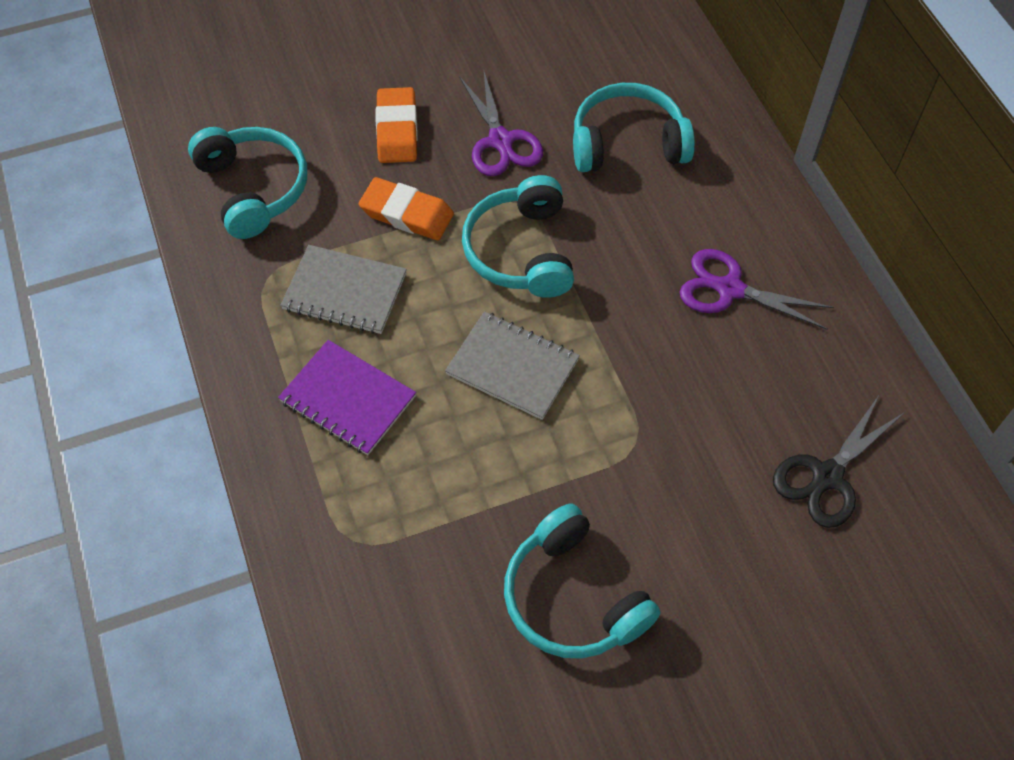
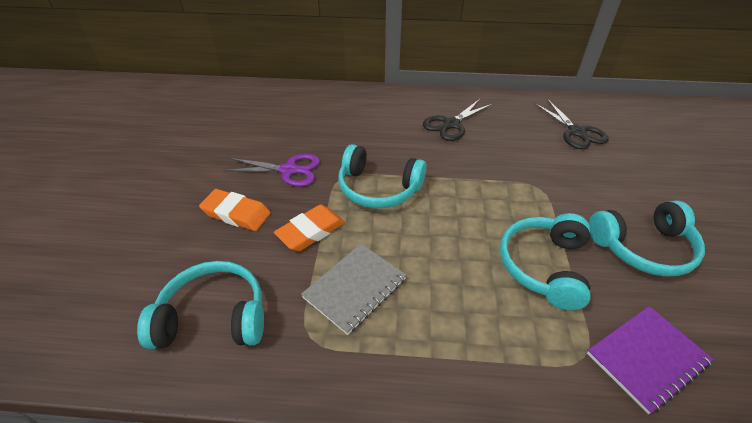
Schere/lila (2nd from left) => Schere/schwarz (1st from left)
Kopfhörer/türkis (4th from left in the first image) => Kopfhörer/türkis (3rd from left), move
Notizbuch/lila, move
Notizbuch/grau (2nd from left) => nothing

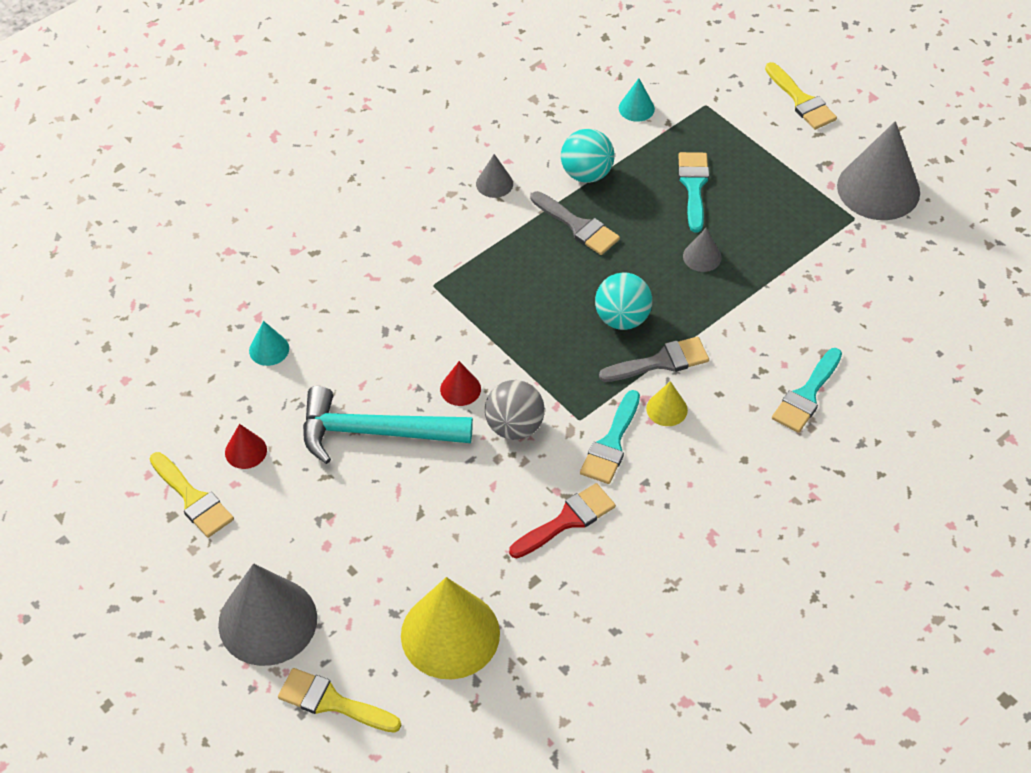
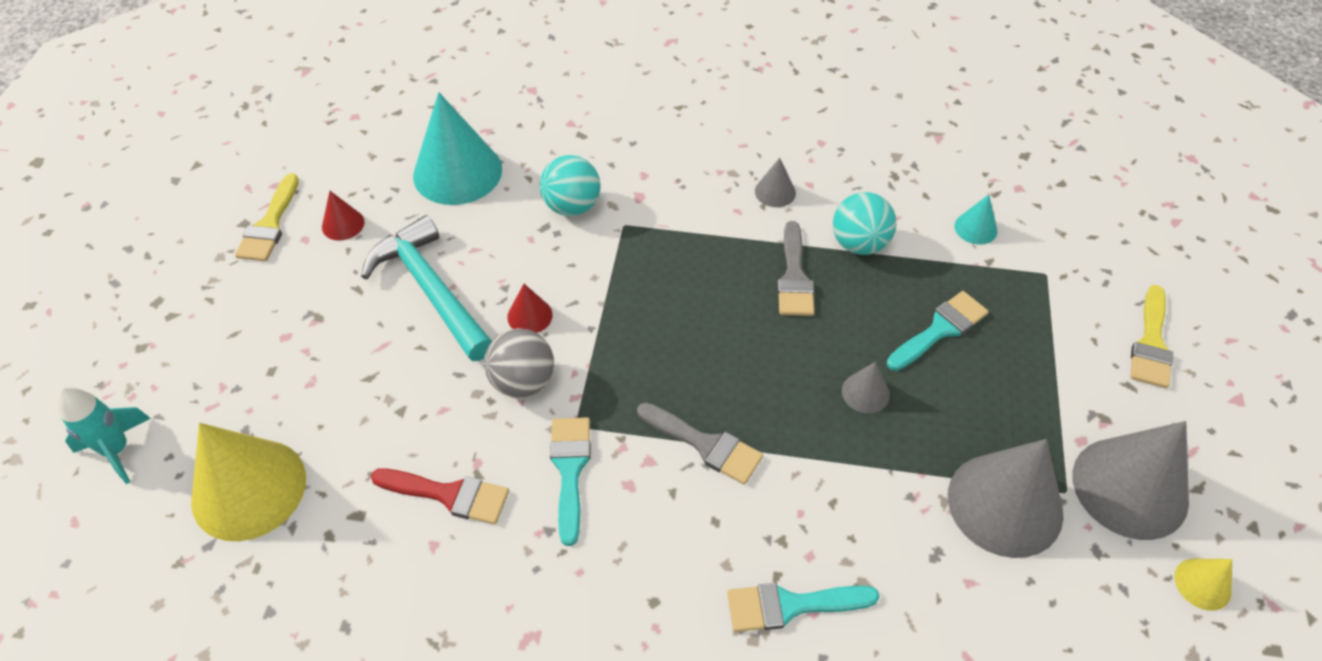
Pinsel/gelb (2nd from left) => Rakete/türkis
Kegel/türkis (1st from left), x2.20
Ball/türkis (2nd from left in the first image) => Ball/türkis (1st from left), move
Pinsel/türkis (1st from left), 105 degrees clockwise
Kegel/grau (1st from left in the first image) => Kegel/grau (3rd from left), move
Kegel/gelb (2nd from left), move

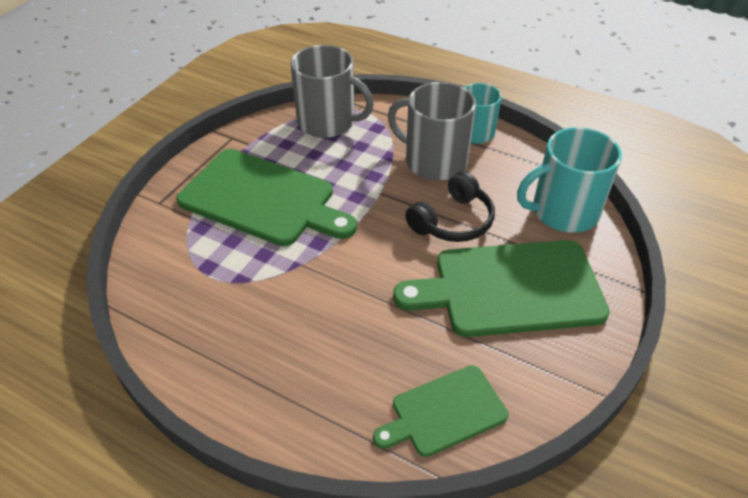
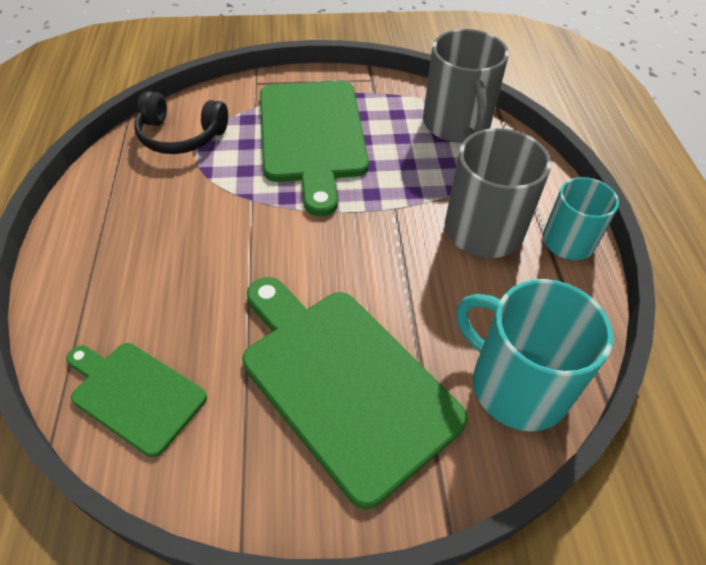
Kopfhörer/schwarz, move

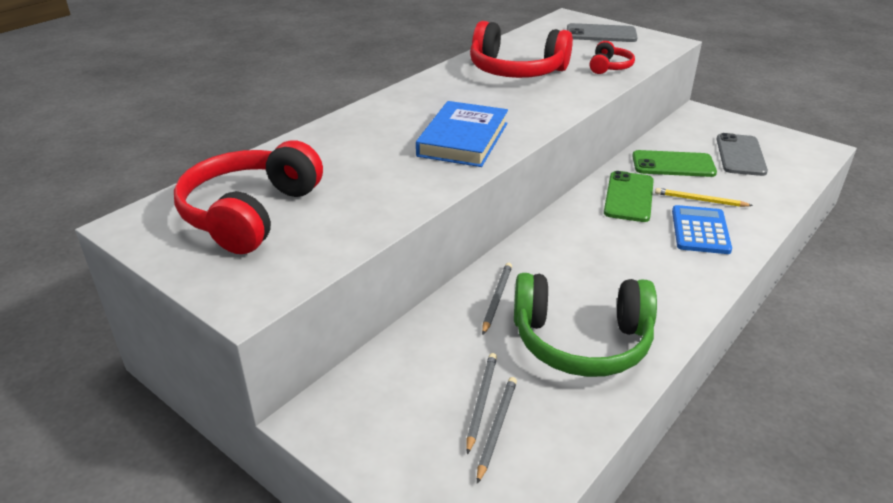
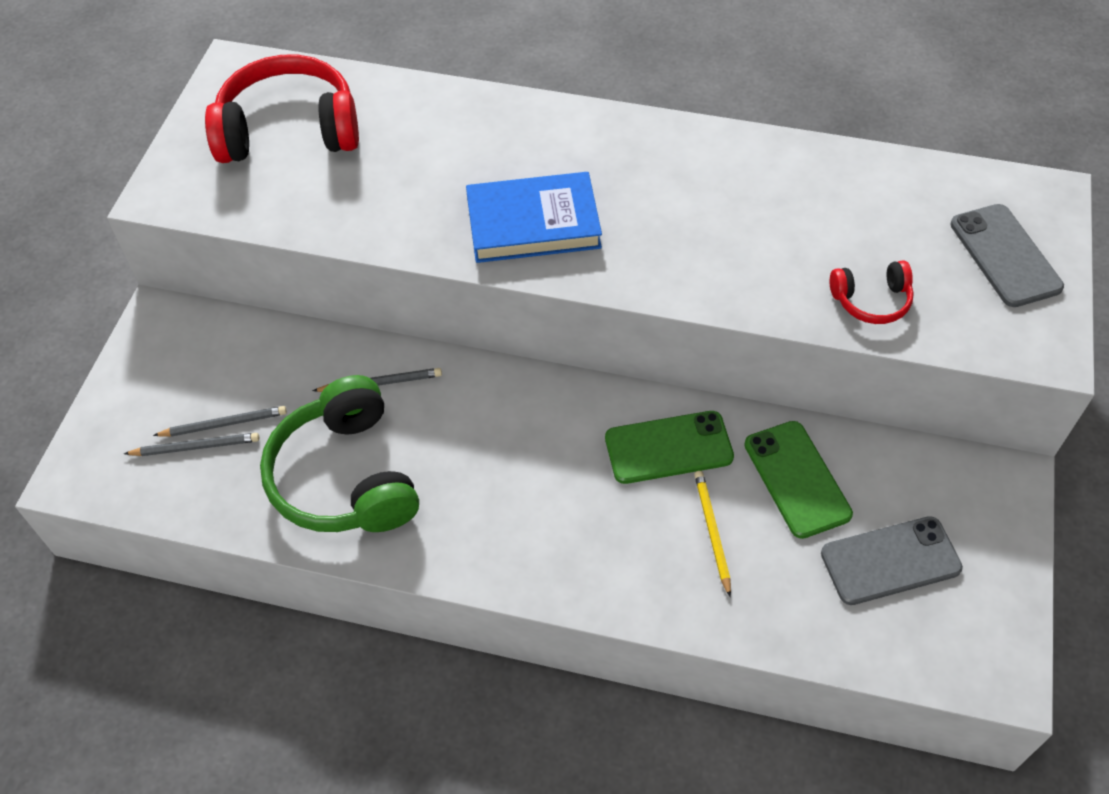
Kopfhörer/rot (2nd from left) => nothing
Taschenrechner/blau => nothing

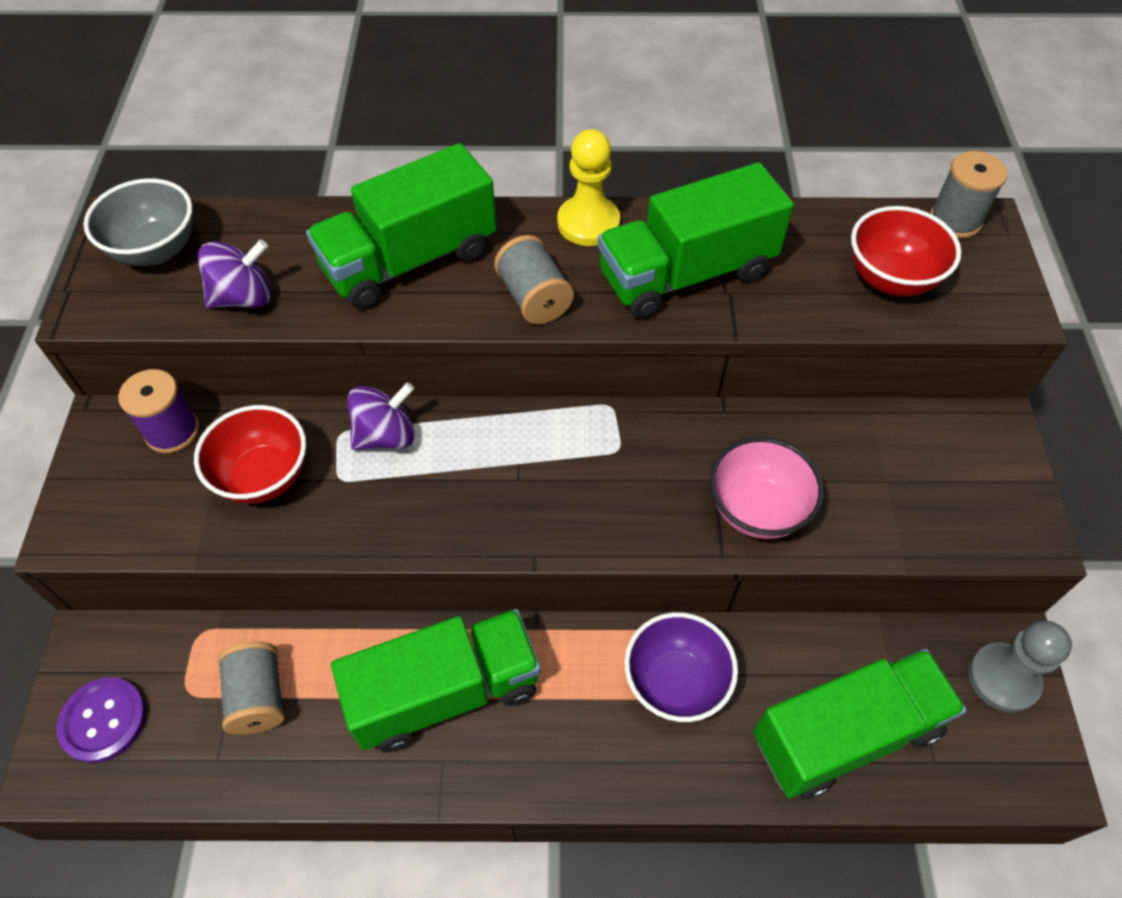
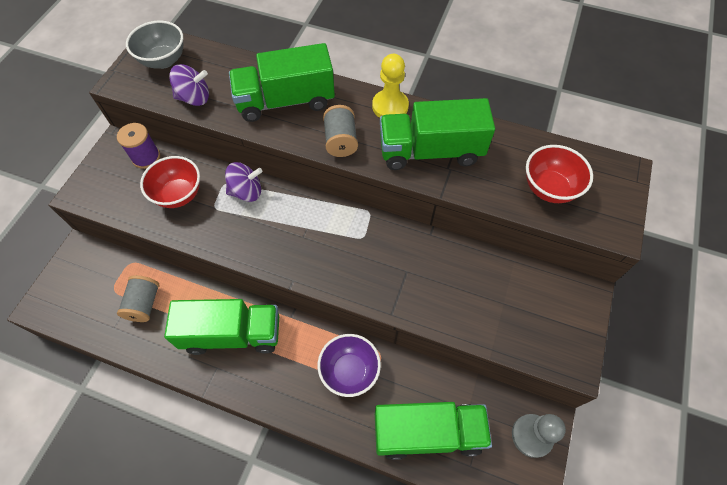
Knopf/lila => nothing
Schüssel/rosa => nothing
Garnrolle/grau (3rd from left) => nothing

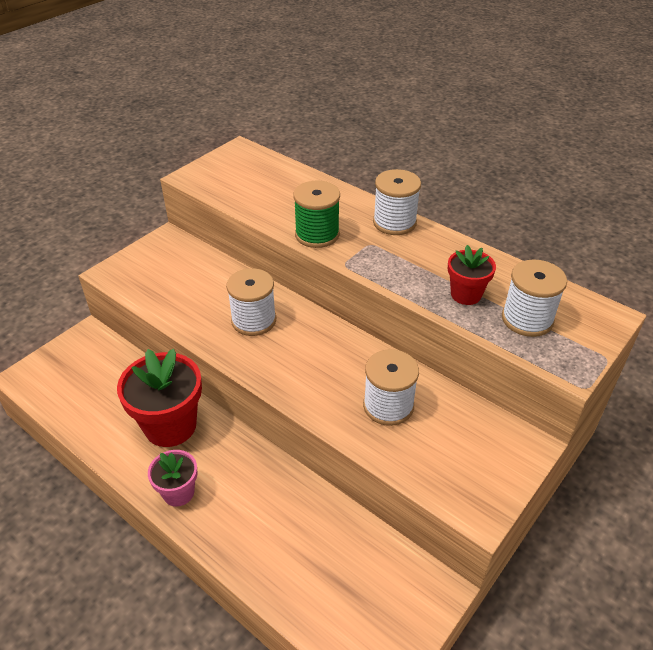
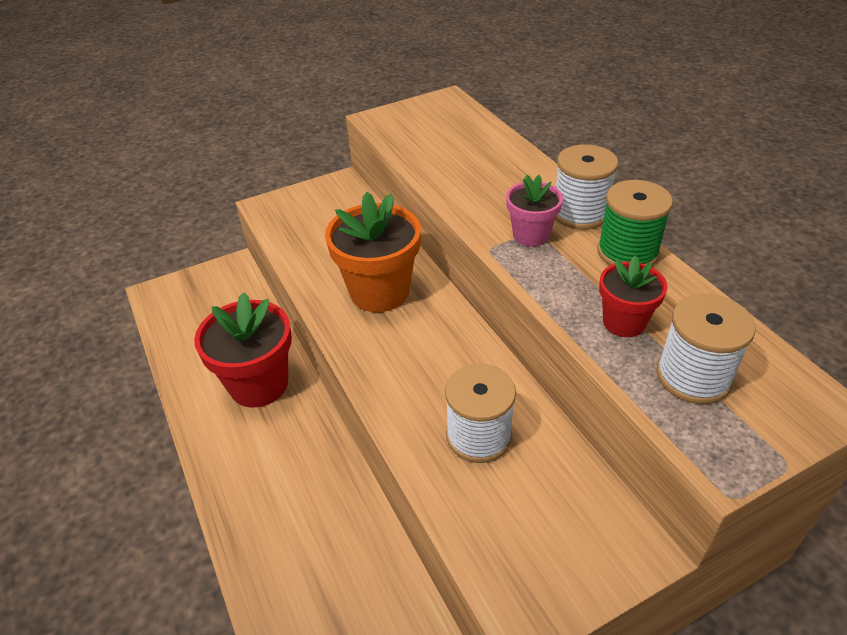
Garnrolle/weiß (1st from left) => Blumentopf/orange
Blumentopf/rosa, move
Garnrolle/grün, move

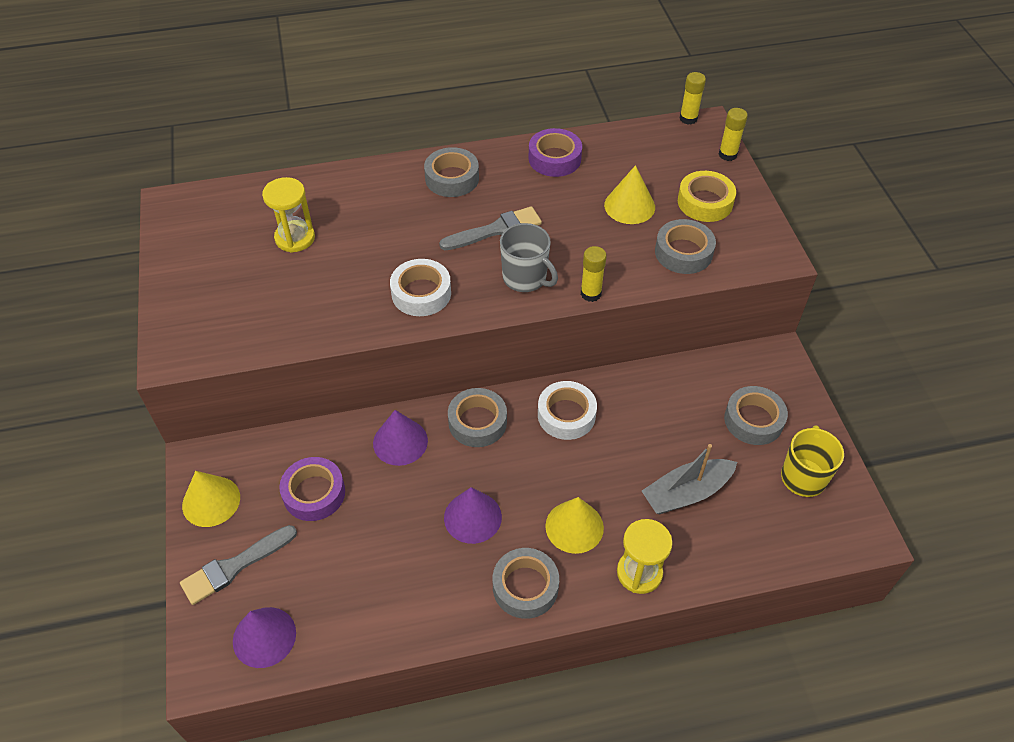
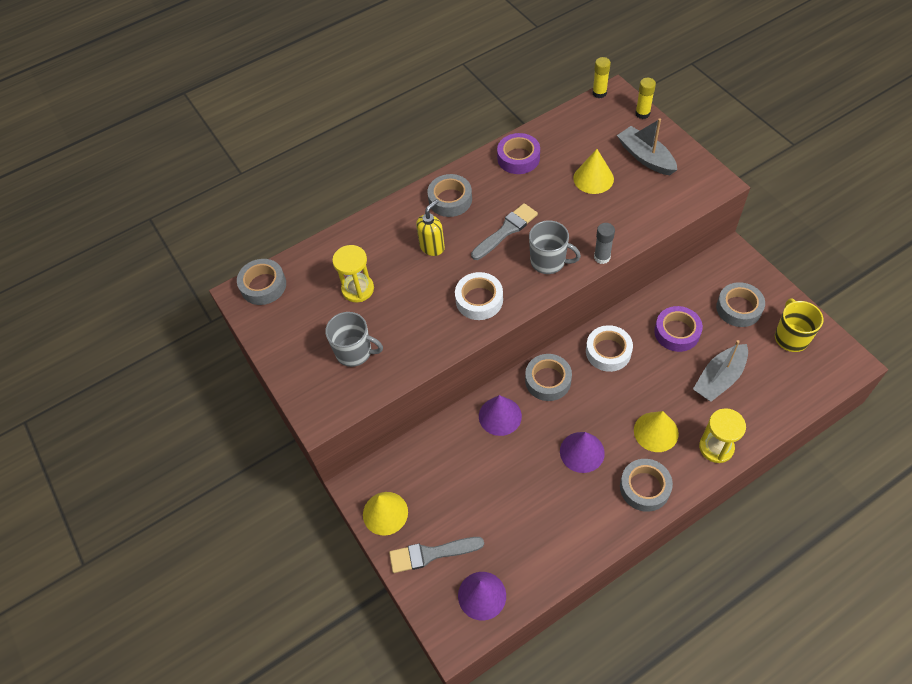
Klebeband/grau (4th from left in the first image) => Klebeband/grau (1st from left), move
nothing => Tasse/grau (1st from left)
Pinsel/grau (1st from left), 45 degrees clockwise
nothing => Seifenspender/gelb
Klebestift/gelb (1st from left) => Klebestift/grau
Klebeband/gelb => Boot/grau (1st from left)
Klebeband/lila (1st from left in the first image) => Klebeband/lila (2nd from left), move

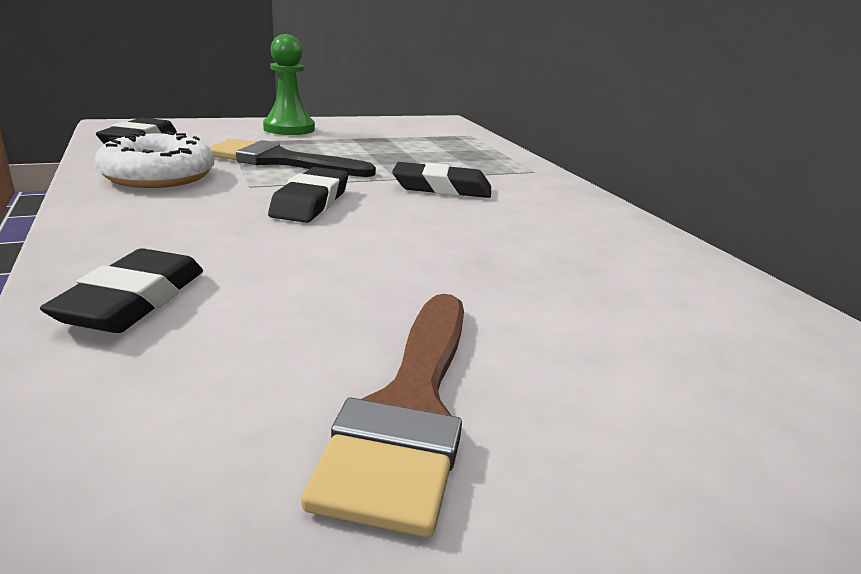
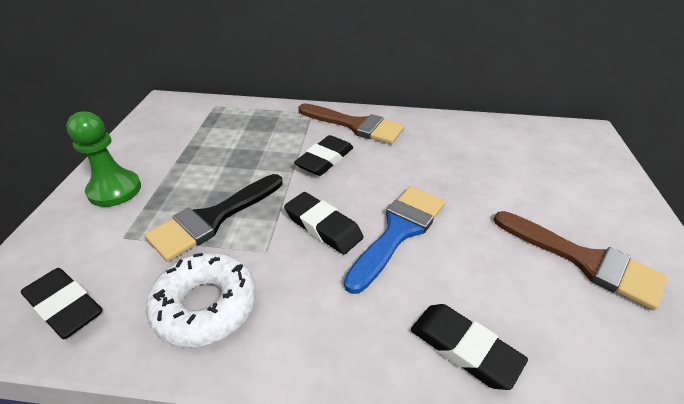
nothing => Pinsel/braun (1st from left)
nothing => Pinsel/blau

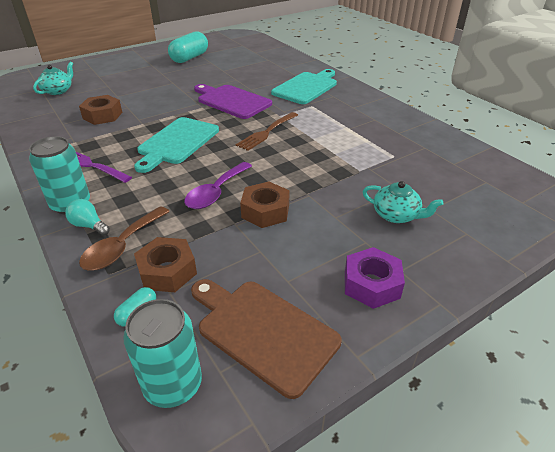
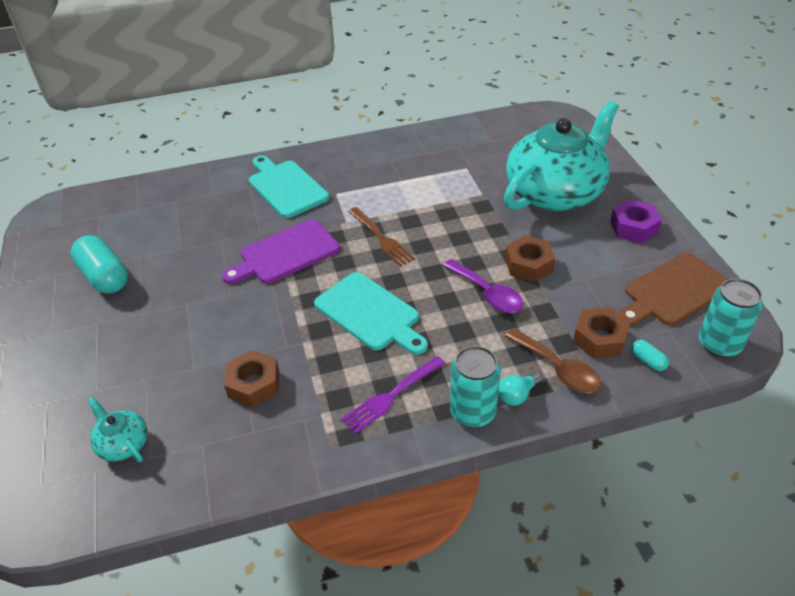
Teekanne/türkis (2nd from left), x2.47

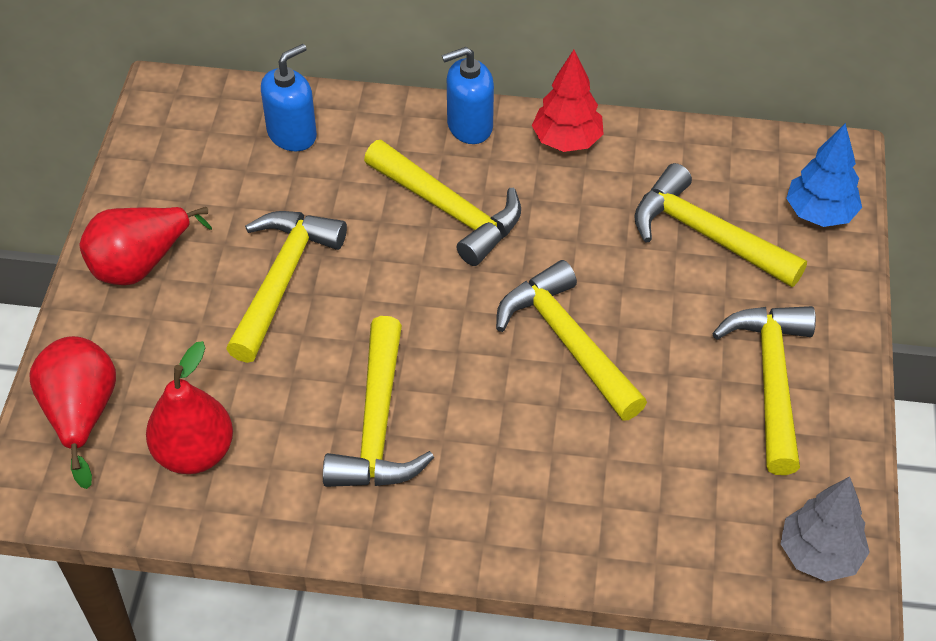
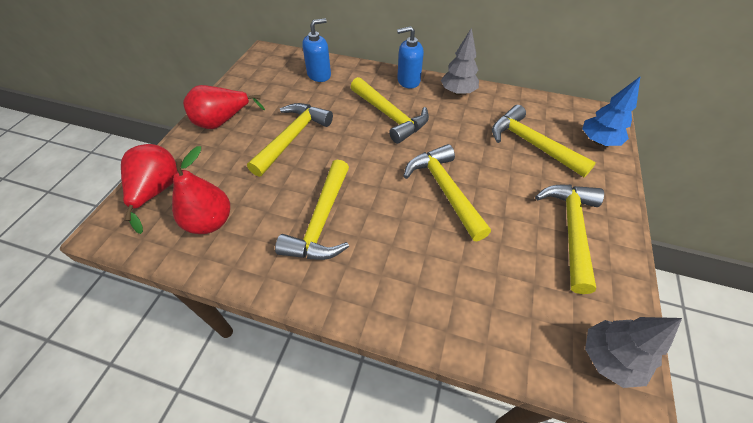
Baum/rot => Baum/grau (1st from left)

